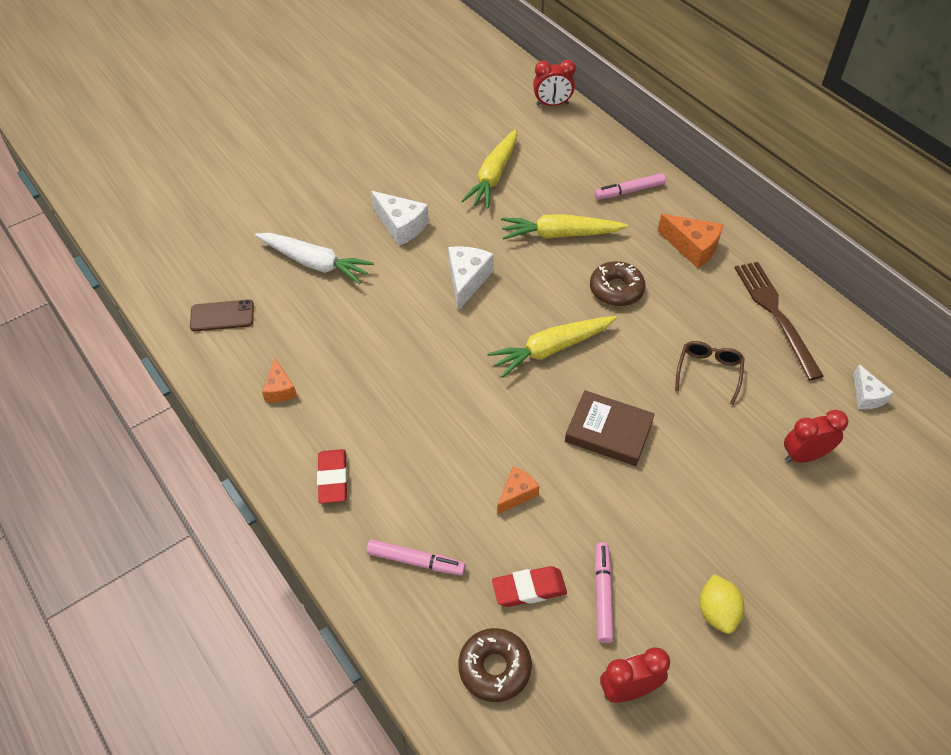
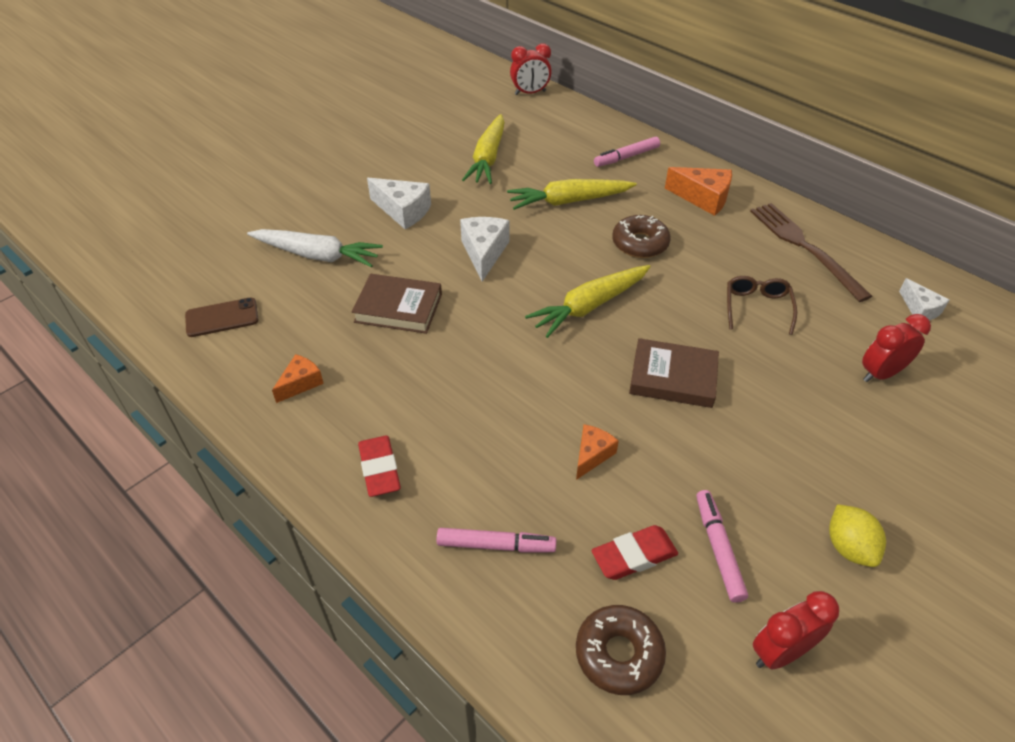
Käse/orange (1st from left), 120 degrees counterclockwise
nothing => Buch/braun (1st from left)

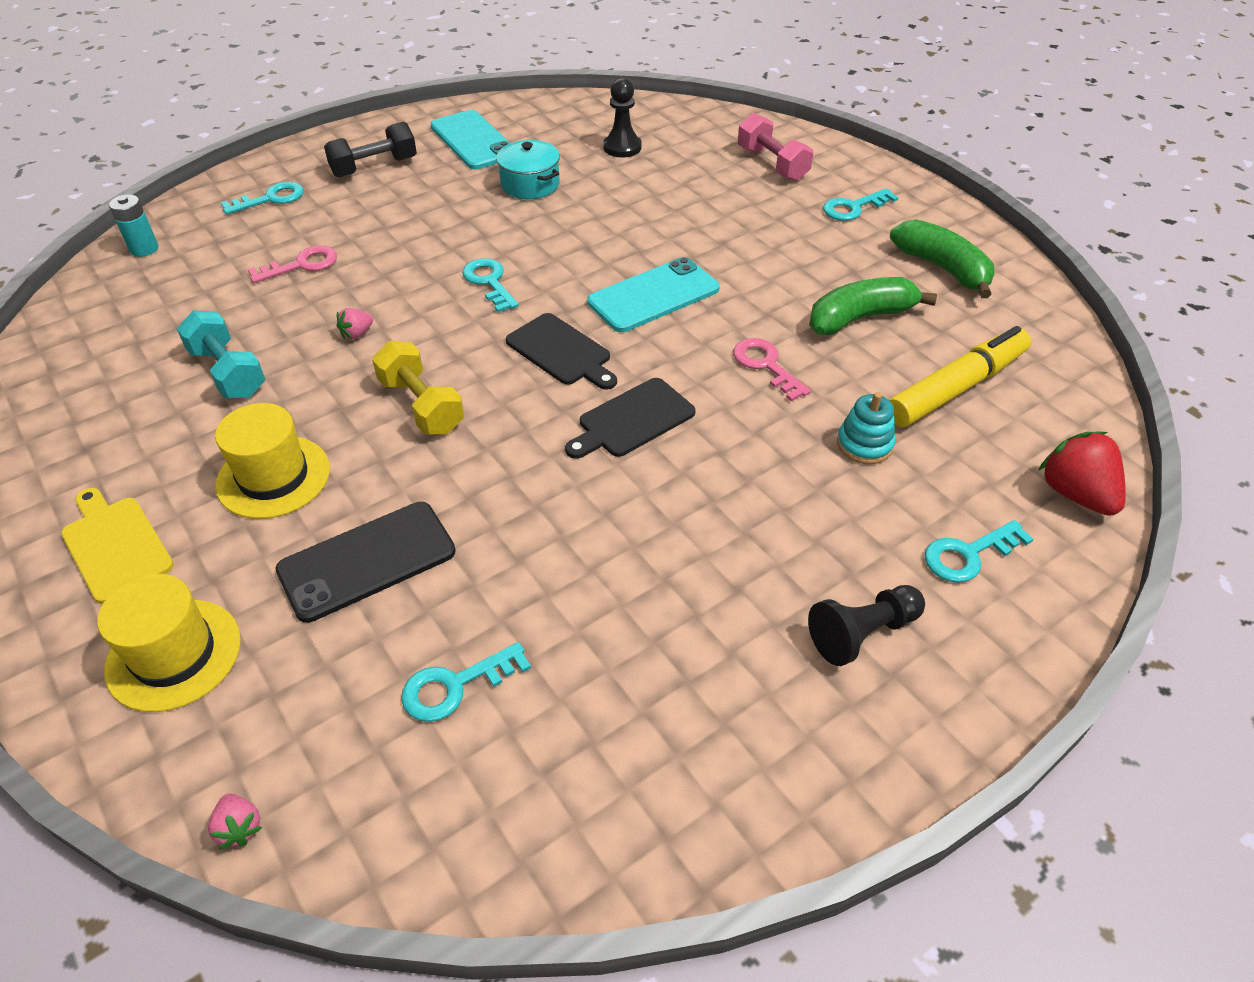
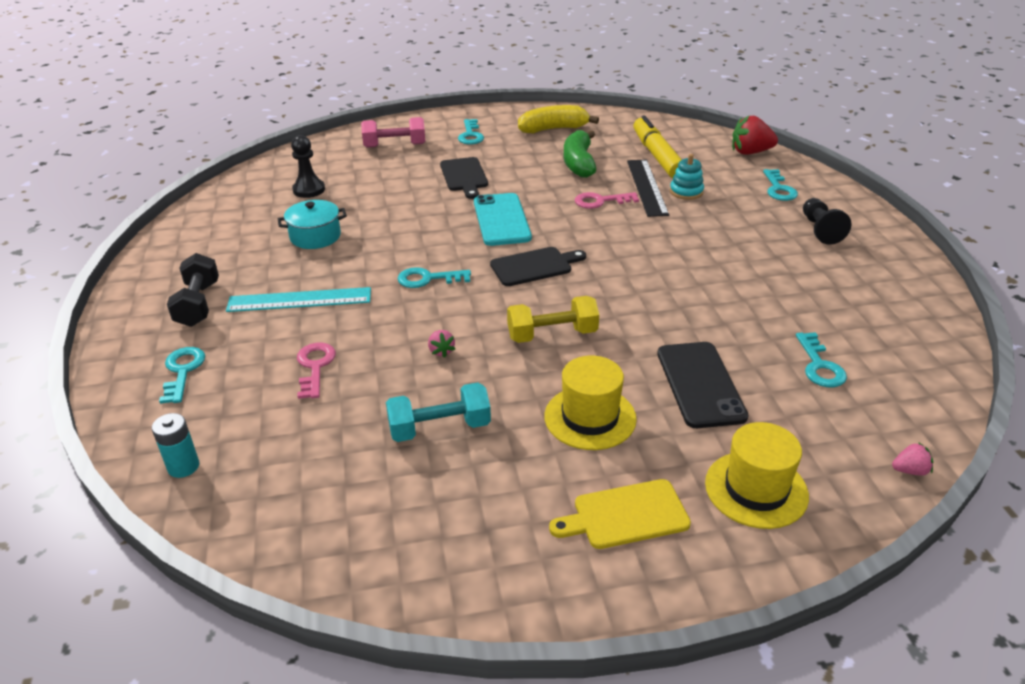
nothing => Lineal/türkis
Schneidebrett/schwarz (2nd from left in the first image) => Schneidebrett/schwarz (1st from left), move
Banane/grün (2nd from left) => Banane/gelb
nothing => Lineal/schwarz
Handy/türkis (1st from left) => nothing

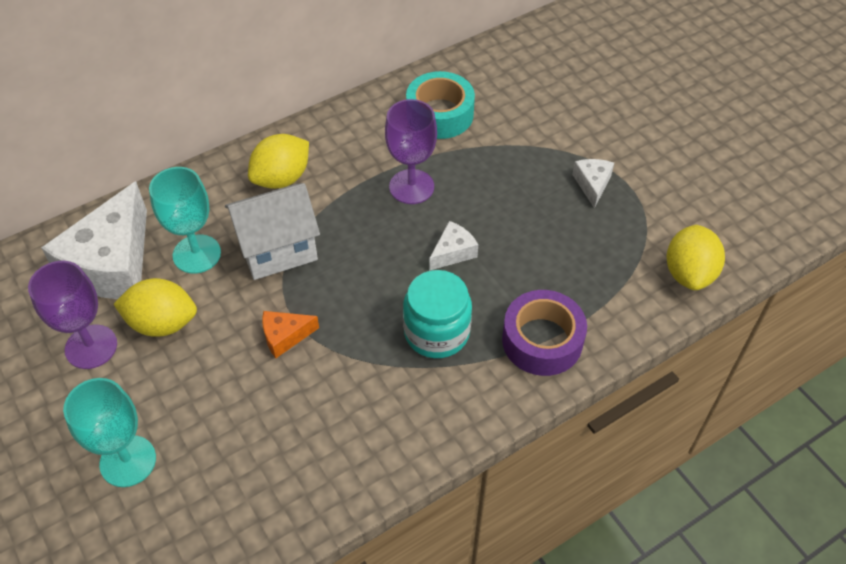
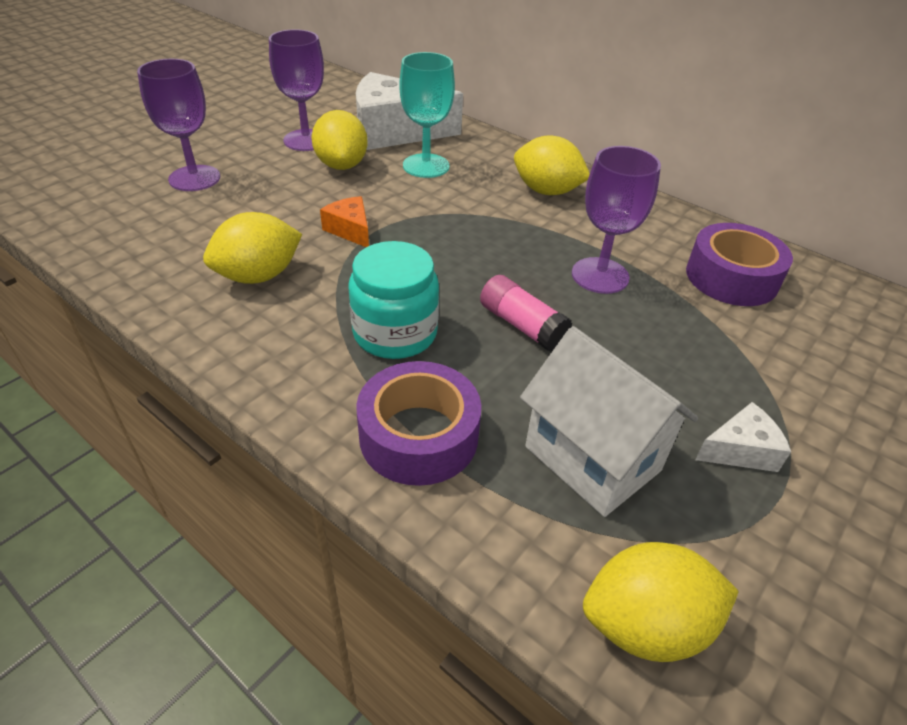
Kelch/türkis (1st from left) => Kelch/lila (1st from left)
nothing => Zitrone/gelb (1st from left)
Käse/weiß (2nd from left) => Klebestift/rosa
Haus/weiß, move
Klebeband/türkis => Klebeband/lila (2nd from left)

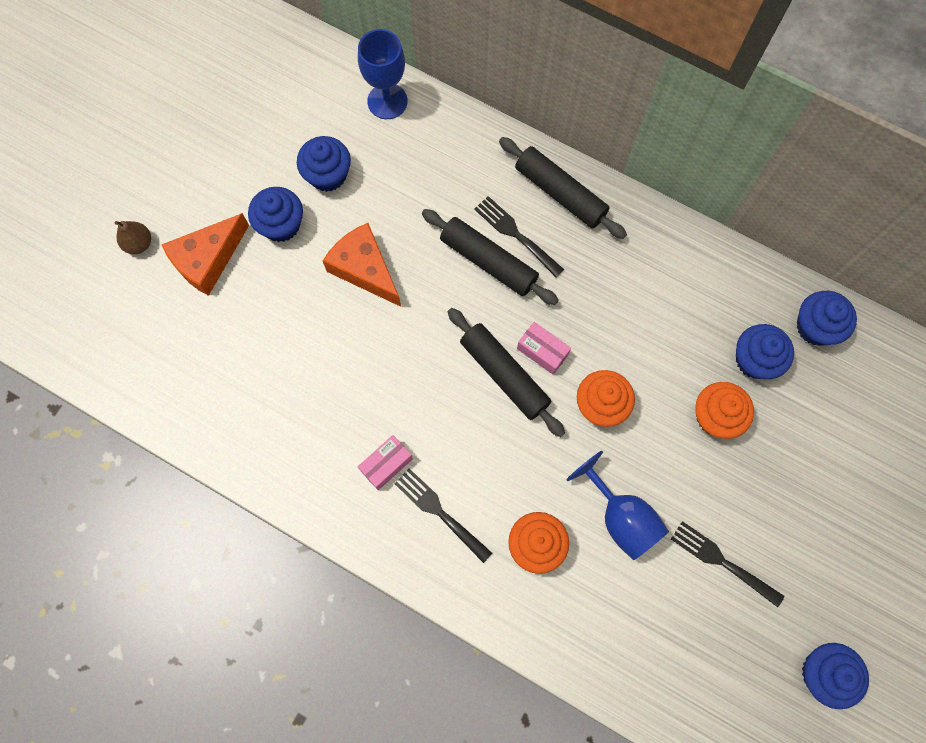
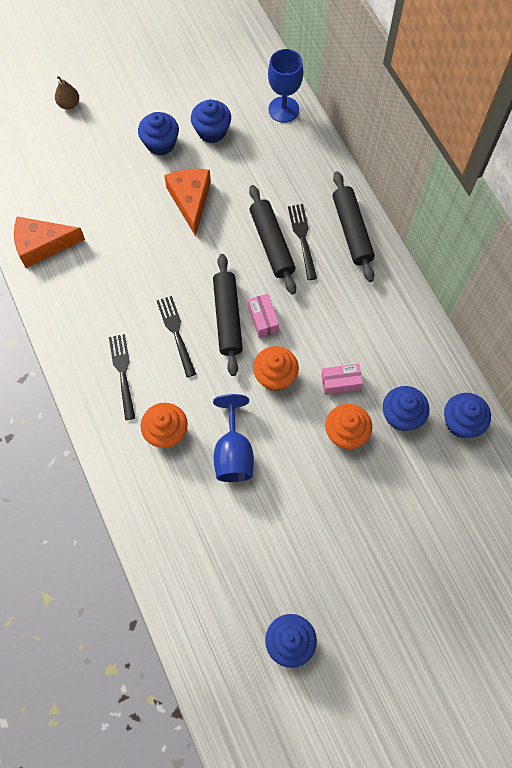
Käse/orange (1st from left), move
Gabel/schwarz (3rd from left in the first image) => Gabel/schwarz (2nd from left), move
Schachtel/rosa (1st from left in the first image) => Schachtel/rosa (2nd from left), move

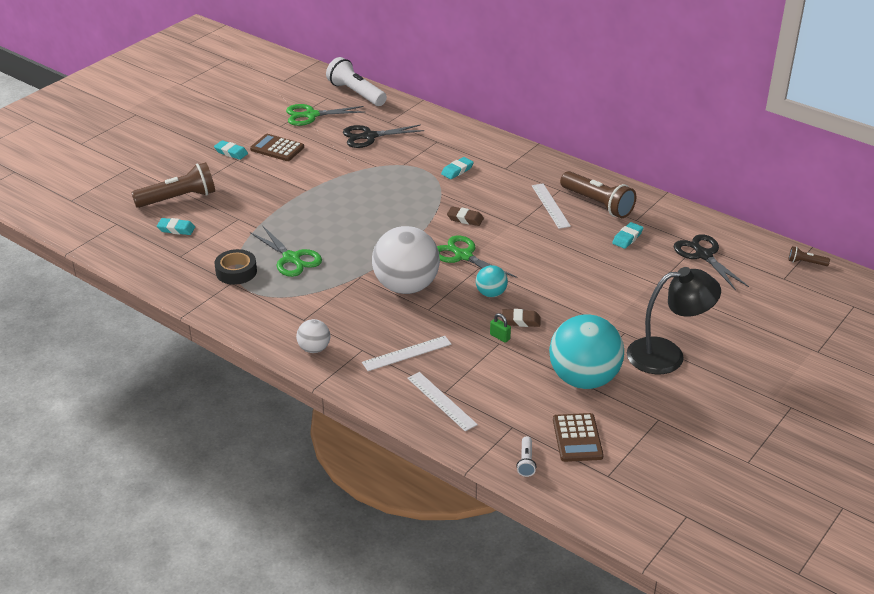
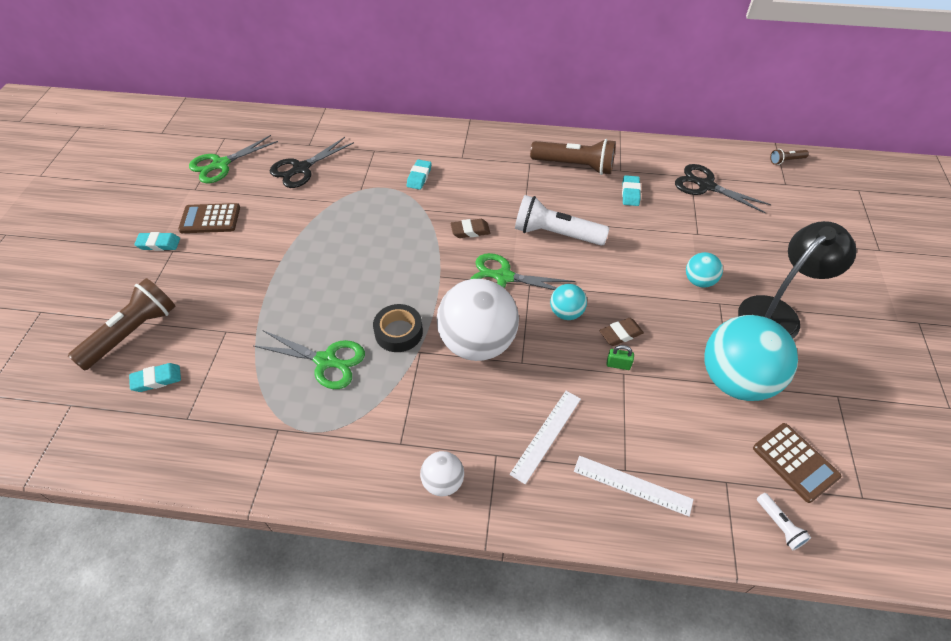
Klebeband/schwarz, move
Taschenlampe/weiß (1st from left), move
nothing => Ball/türkis (2nd from left)
Lineal/weiß (3rd from left) => nothing

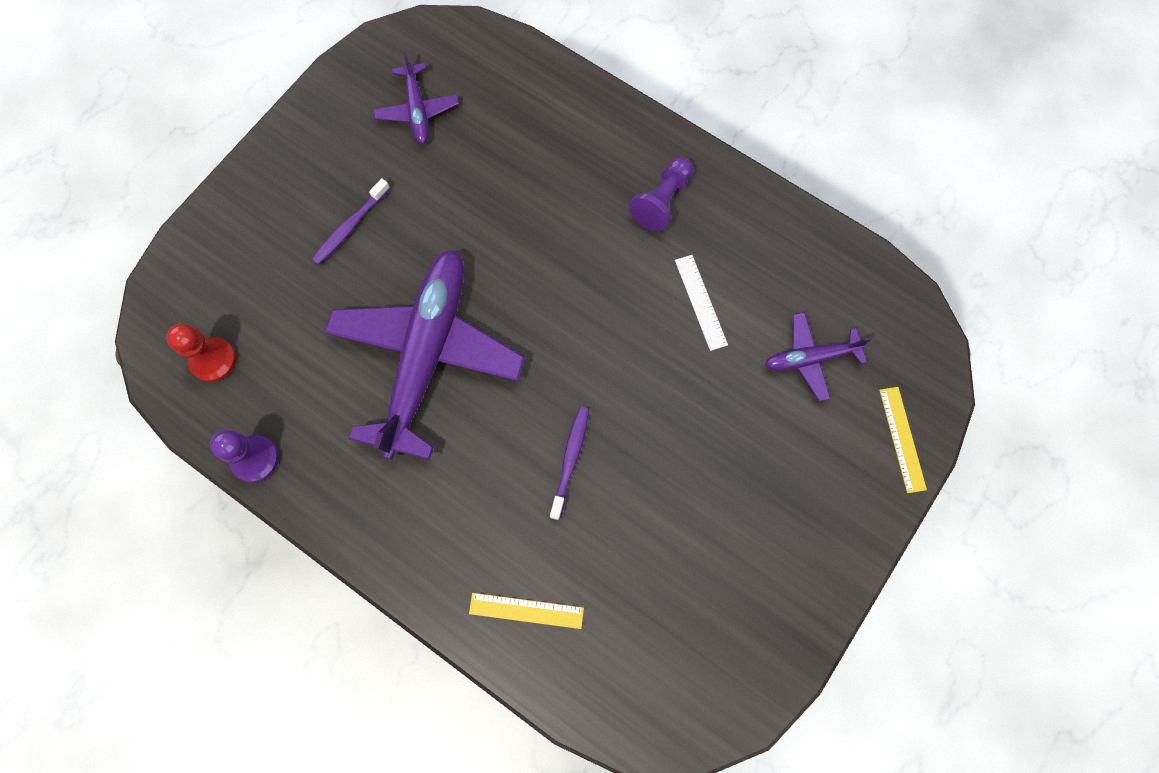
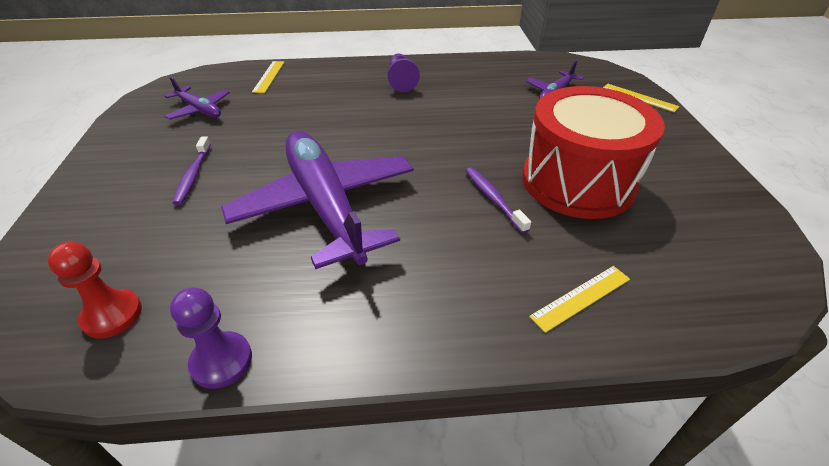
nothing => Lineal/gelb (1st from left)
nothing => Trommel/rot
Lineal/weiß => nothing

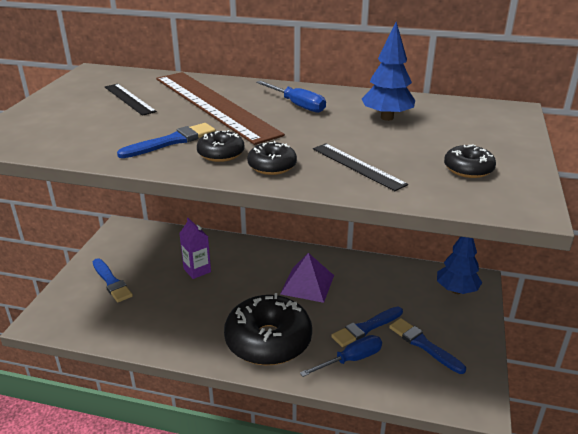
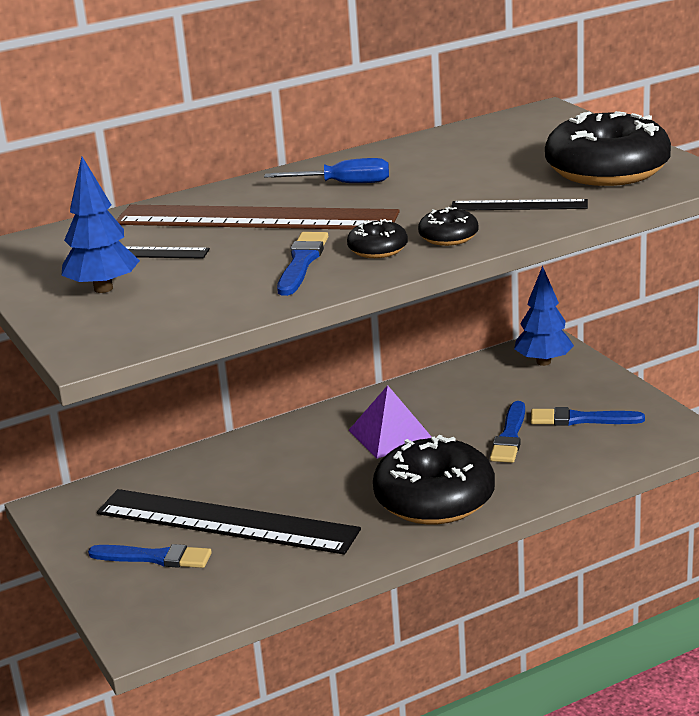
Baum/blau (1st from left), move
nothing => Lineal/schwarz (2nd from left)
Donut/schwarz (4th from left), x2.24
Getränkekarton/lila => nothing
Schraubenzieher/blau (2nd from left) => nothing

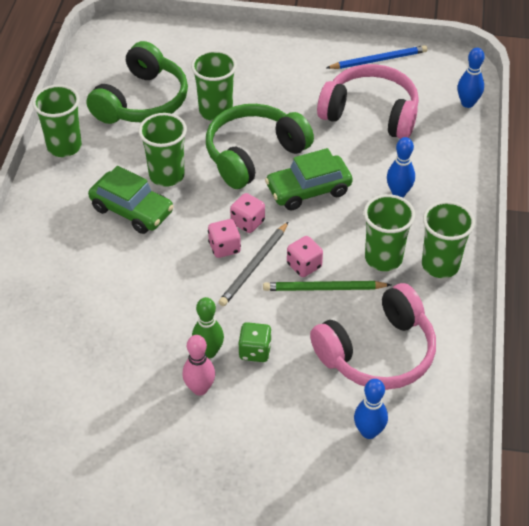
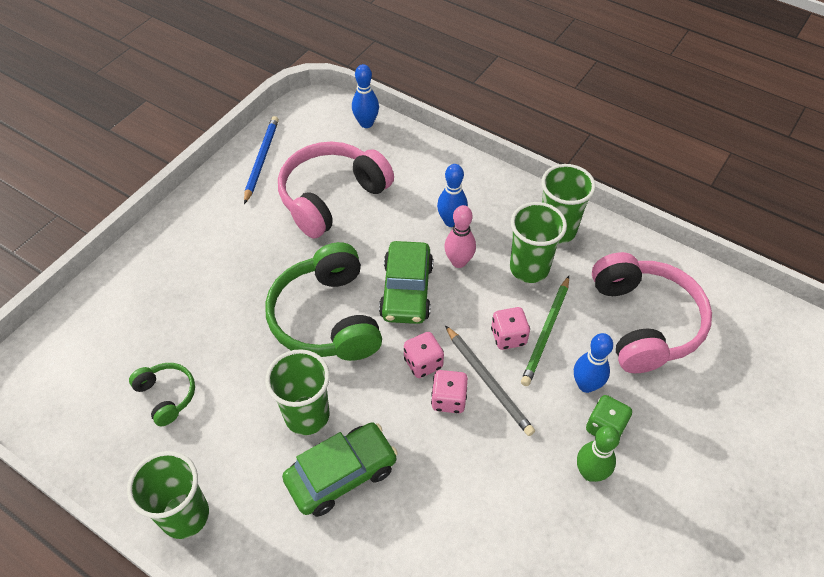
Kopfhörer/grün (1st from left), x0.49
Bowlingkegel/rosa, move
Bowlingkegel/blau (1st from left in the first image) => Bowlingkegel/blau (3rd from left), move
Becher/grün (3rd from left) => nothing

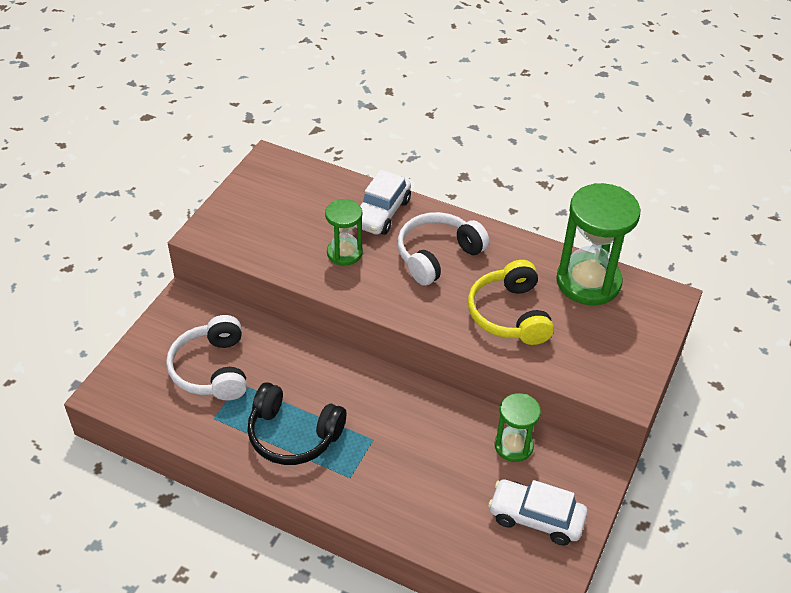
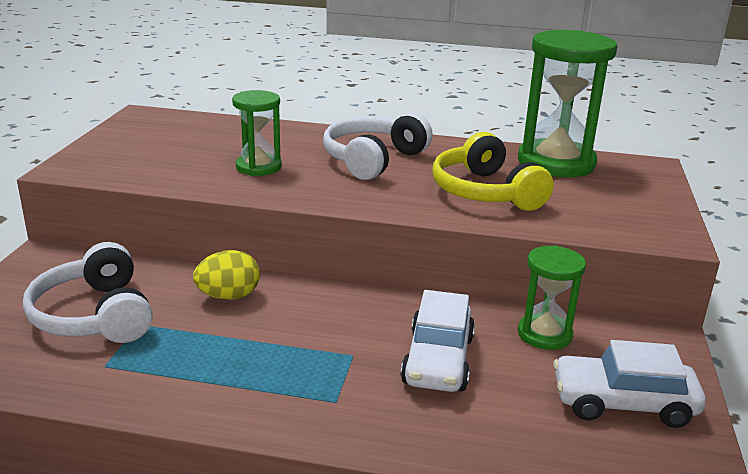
nothing => Ei/gelb
Auto/weiß (1st from left), move
Kopfhörer/schwarz => nothing

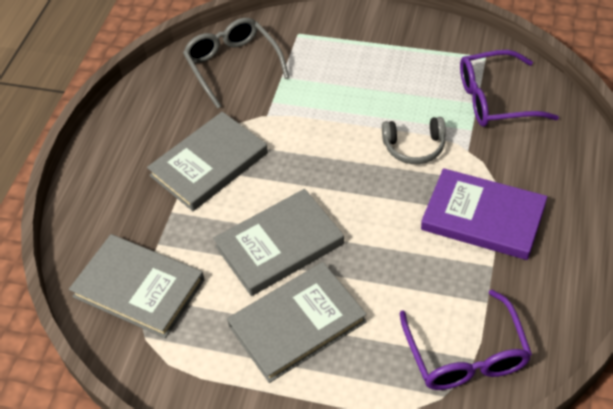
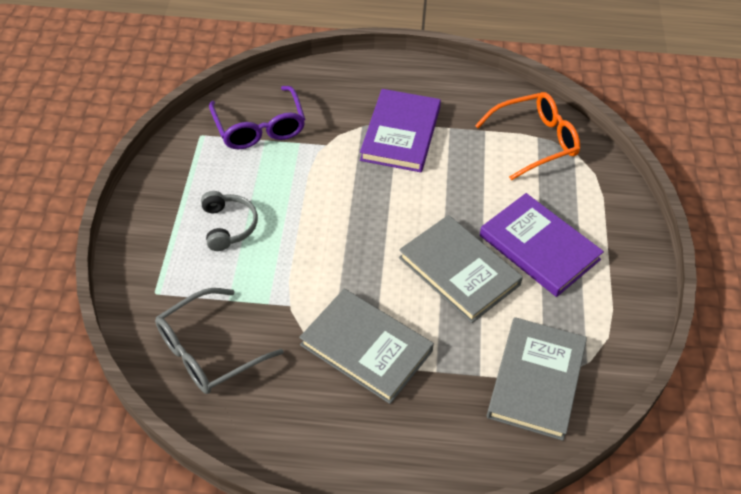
Kopfhörer/grau, move
Brille/lila (1st from left) => Brille/orange
Buch/grau (4th from left) => Buch/lila (2nd from left)

